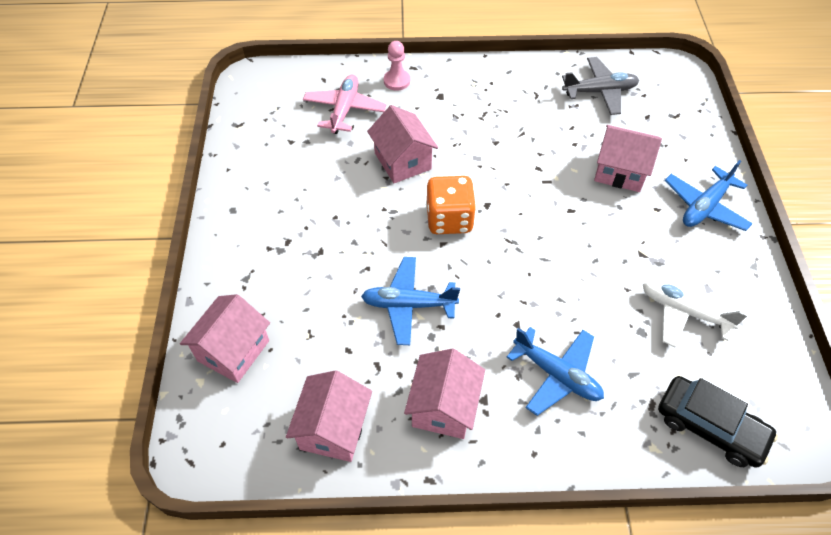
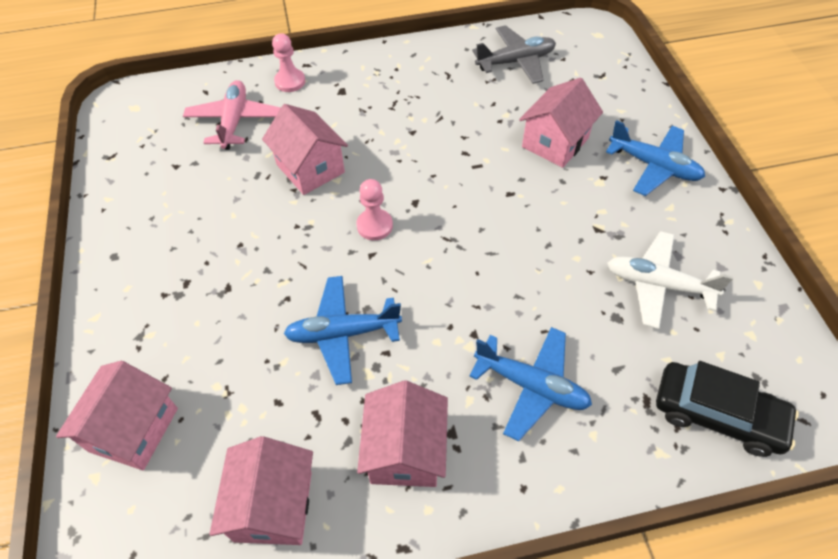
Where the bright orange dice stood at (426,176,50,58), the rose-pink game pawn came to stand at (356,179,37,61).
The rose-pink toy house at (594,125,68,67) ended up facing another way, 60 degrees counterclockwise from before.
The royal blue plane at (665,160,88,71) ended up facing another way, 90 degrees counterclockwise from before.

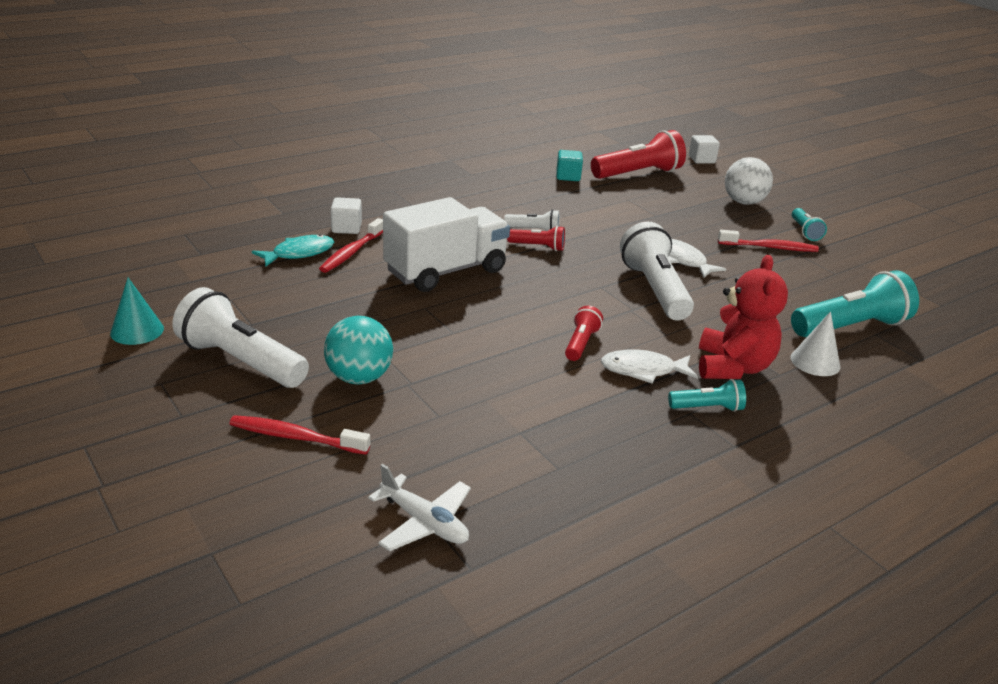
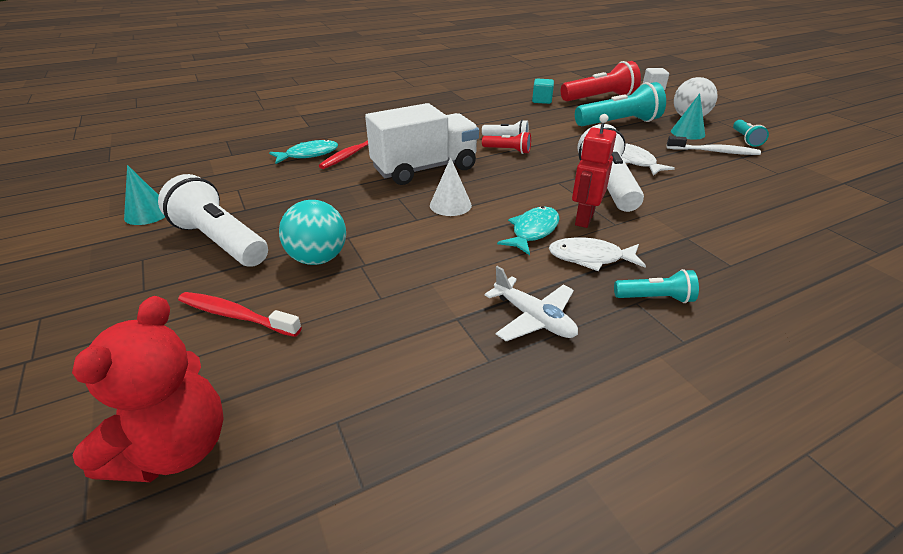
The second view lost the snow-white solid cube at (331,197,31,37).
The snow-white plane ended up elsewhere, having gone from (368,464,103,87) to (485,266,93,75).
Where the scarlet pocket torch stood at (565,306,38,55), the turquoise fish came to stand at (497,206,63,49).
The scarlet teddy ended up elsewhere, having gone from (699,255,89,124) to (72,296,152,186).
What was the scarlet tooth brush at (718,230,101,22) turned into the snow-white tooth brush at (667,136,94,19).
The snow-white cone ended up elsewhere, having gone from (790,311,51,65) to (430,158,42,58).
The turquoise pocket torch ended up elsewhere, having gone from (791,270,128,67) to (575,82,91,44).
The second view gained the scarlet robot at (572,114,44,114).
The second view gained the turquoise cone at (671,94,34,46).

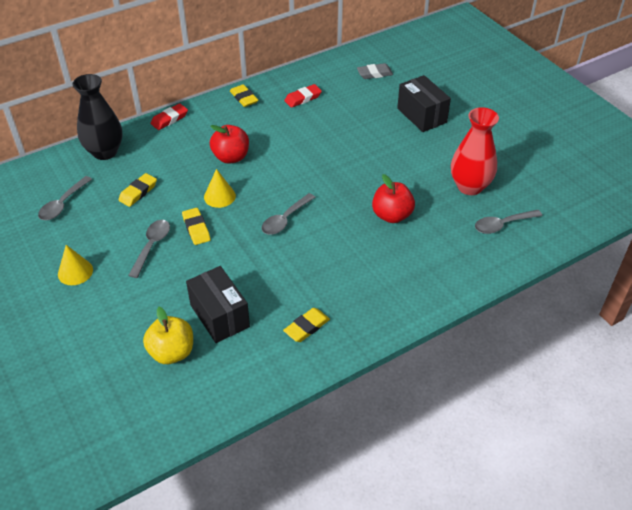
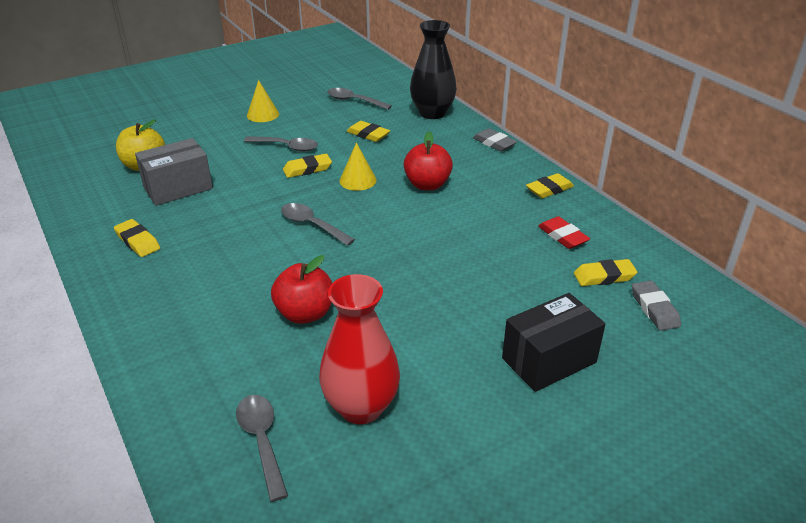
What was the scarlet pencil eraser at (151,103,37,27) turned into the grey pencil eraser at (473,128,44,24).
What was the black parcel at (186,266,64,77) turned into the grey parcel at (135,138,78,68).
The second view gained the bright yellow pencil eraser at (574,259,63,27).

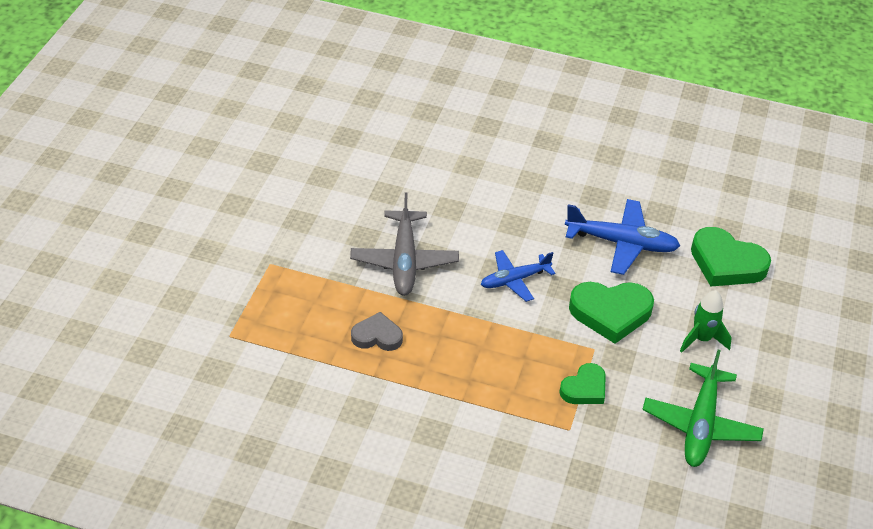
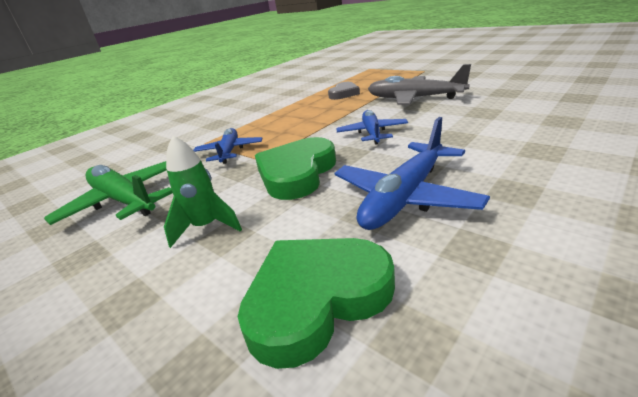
Where the leaf-green heart shape stood at (559,363,47,41), the royal blue plane came to stand at (193,128,69,36).

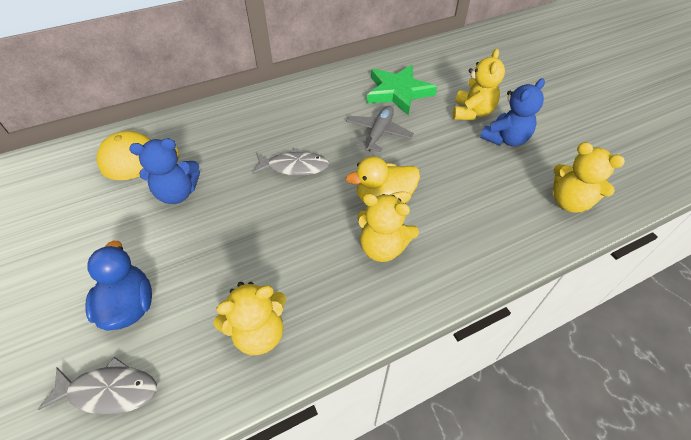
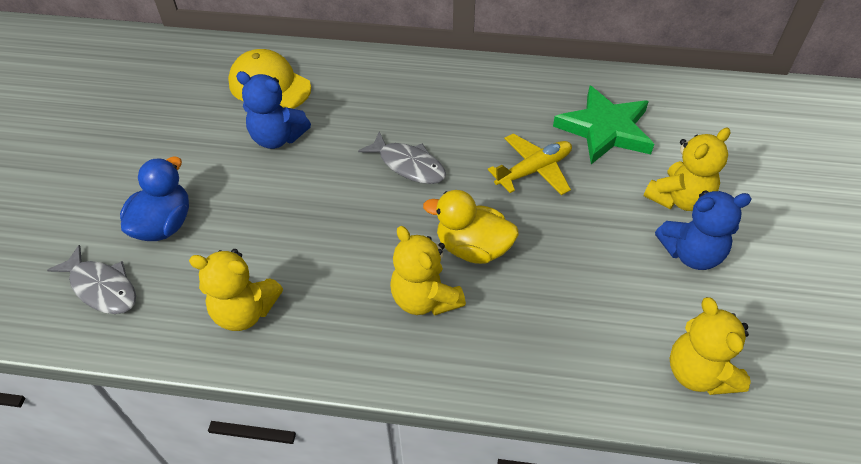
What was the grey plane at (347,106,67,46) turned into the bright yellow plane at (488,133,84,62).

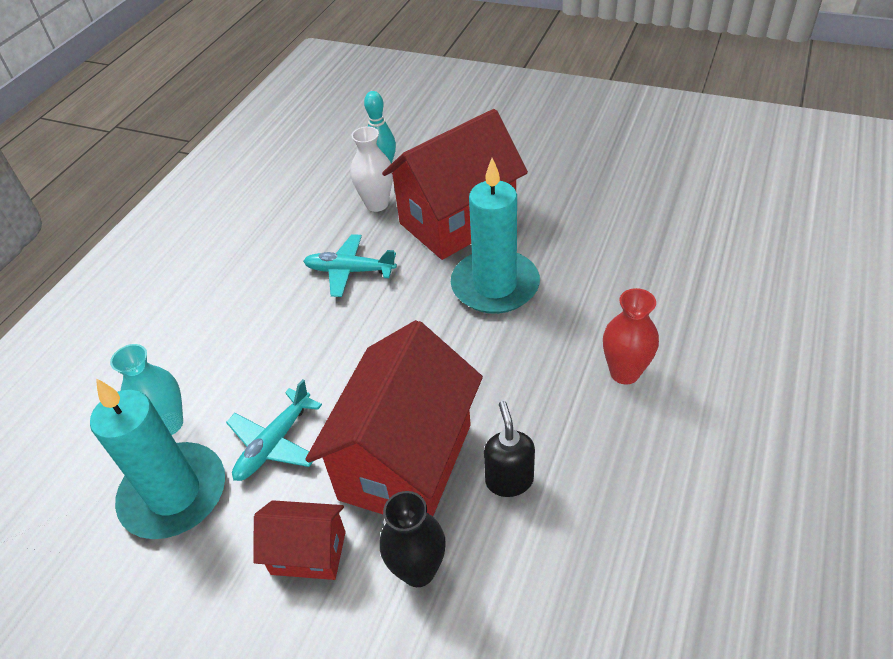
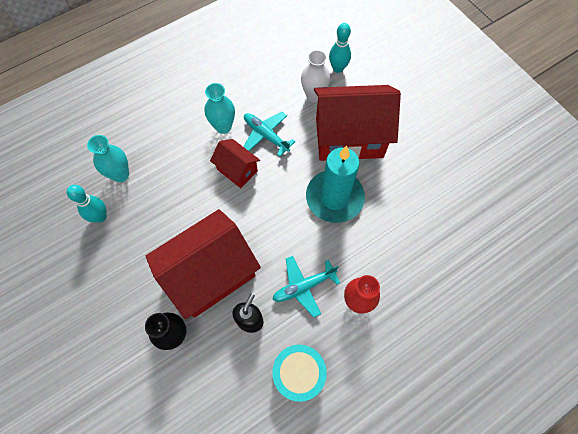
Where the turquoise candle stood at (90,378,135,161), the turquoise tenpin came to stand at (67,185,40,38).
The turquoise plane ended up elsewhere, having gone from (226,379,96,102) to (272,256,68,62).
The scarlet toy house ended up elsewhere, having gone from (253,500,93,80) to (210,139,50,49).
The second view gained the turquoise tall vase at (204,83,31,51).
The second view gained the turquoise toy drum at (272,345,55,57).

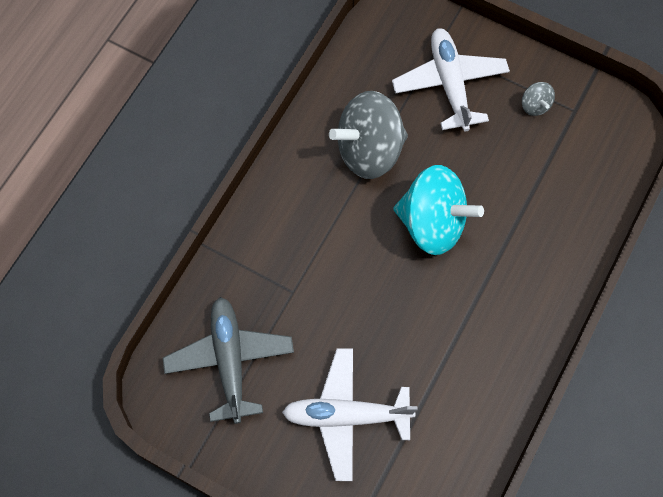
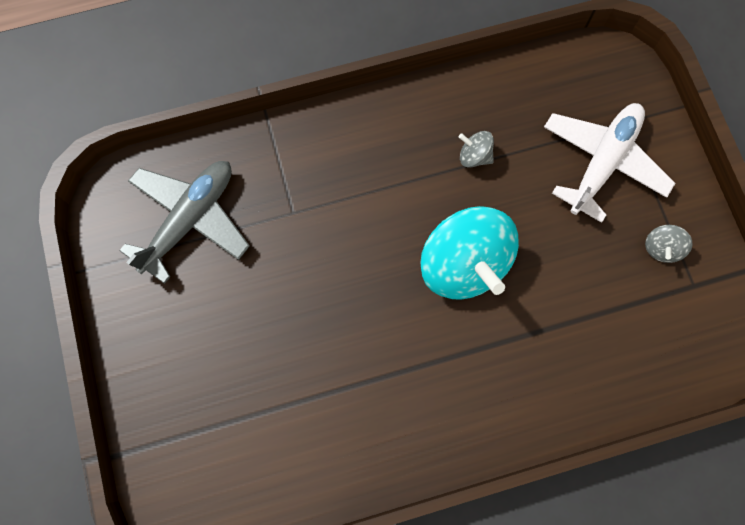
The second view lost the snow-white plane at (282,348,136,133).
The size of the grey whirligig at (329,91,79,88) changed by a factor of 0.42.

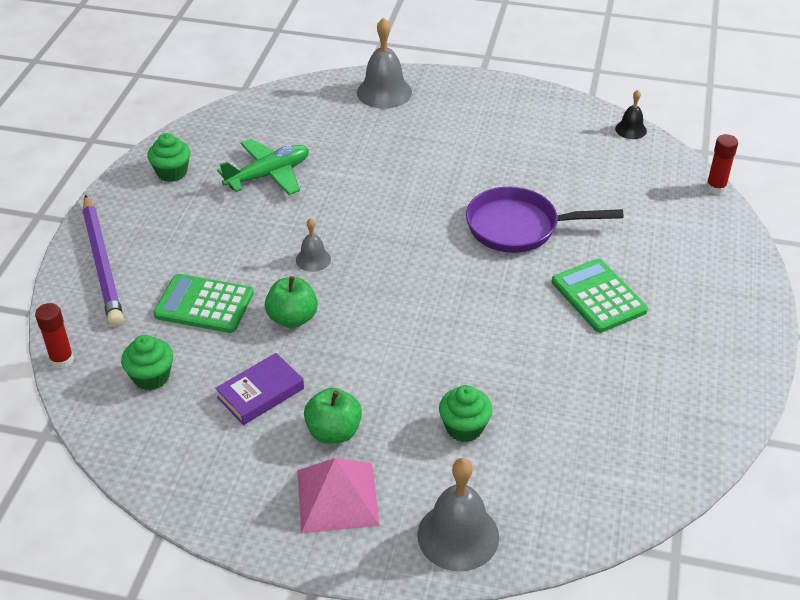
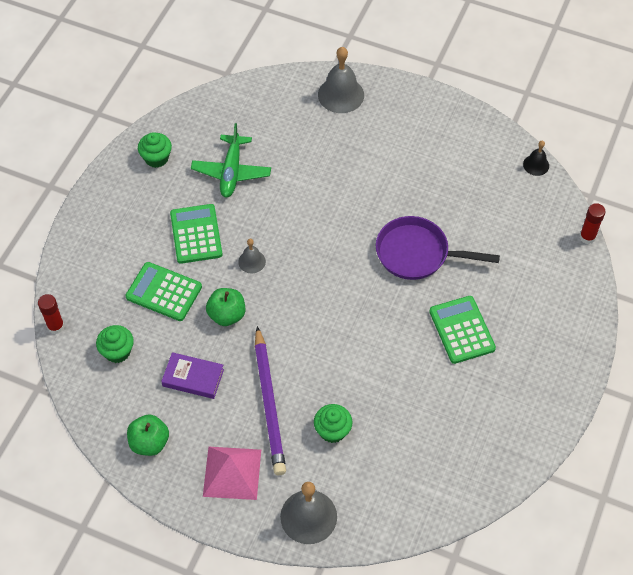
The violet wooden pencil ended up elsewhere, having gone from (83,195,41,132) to (255,326,31,149).
The violet book at (215,353,89,72) ended up facing another way, 45 degrees clockwise from before.
The leaf-green plane at (217,139,92,56) ended up facing another way, 120 degrees clockwise from before.
The leaf-green toy apple ended up elsewhere, having gone from (304,387,58,57) to (127,414,42,42).
The second view gained the leaf-green adding machine at (170,204,53,60).

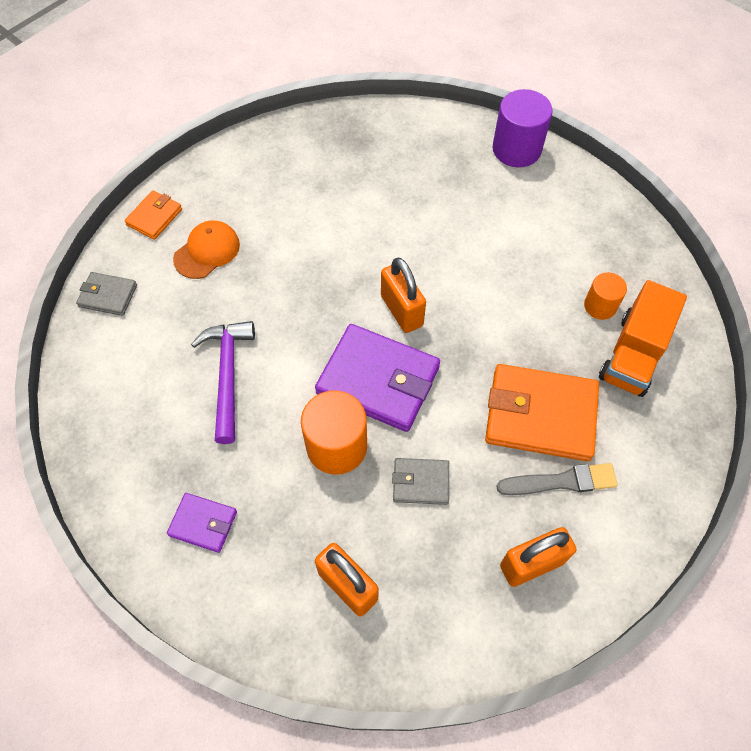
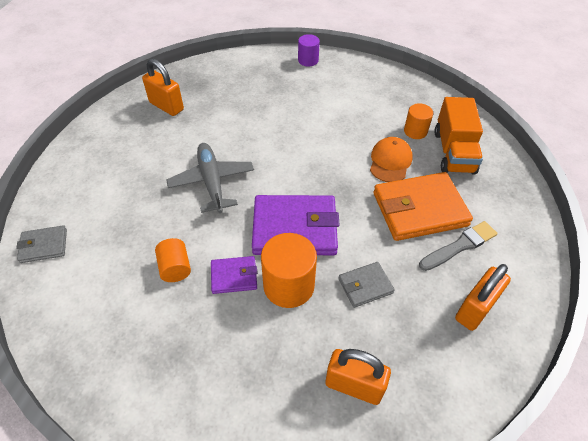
The second view lost the bright orange billfold at (124,191,58,49).
The violet billfold ended up elsewhere, having gone from (167,493,70,60) to (211,256,46,38).
The bright orange cap ended up elsewhere, having gone from (173,220,67,59) to (370,137,43,45).
Where the violet carpenter's hammer stood at (191,321,64,123), the bright orange solid cylinder came to stand at (155,238,36,44).
The bright orange small lock ended up elsewhere, having gone from (381,258,45,75) to (142,59,42,57).
The size of the violet solid cylinder at (492,89,61,78) changed by a factor of 0.59.
The second view gained the grey plane at (166,143,88,70).

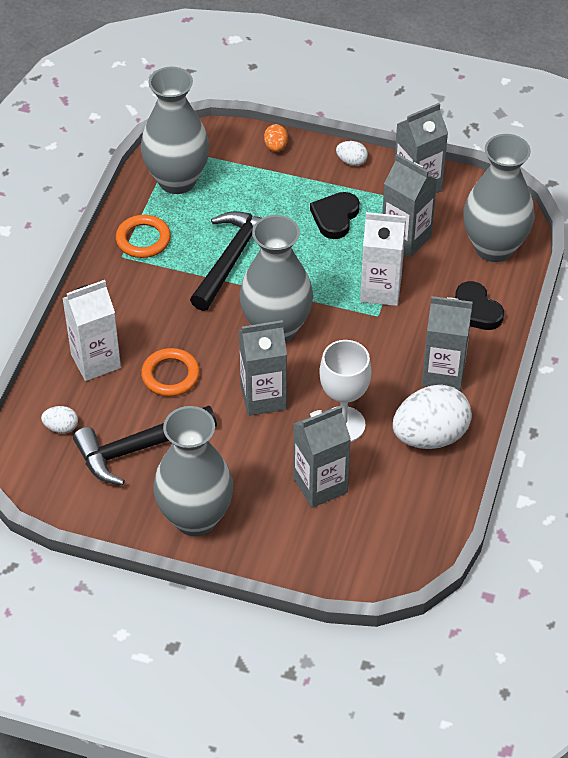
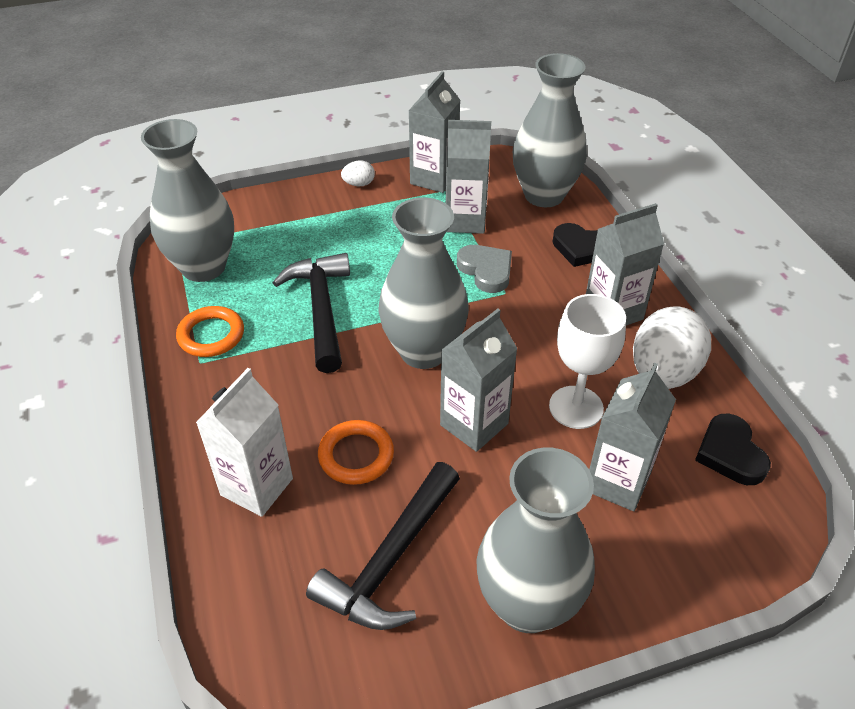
The second view lost the snow-white toy egg at (41,406,37,27).
The second view lost the bright orange toy egg at (264,124,24,28).
The black heart shape ended up elsewhere, having gone from (310,192,50,47) to (695,414,76,71).
Where the snow-white carton stood at (360,212,46,94), the grey heart shape came to stand at (457,245,55,48).

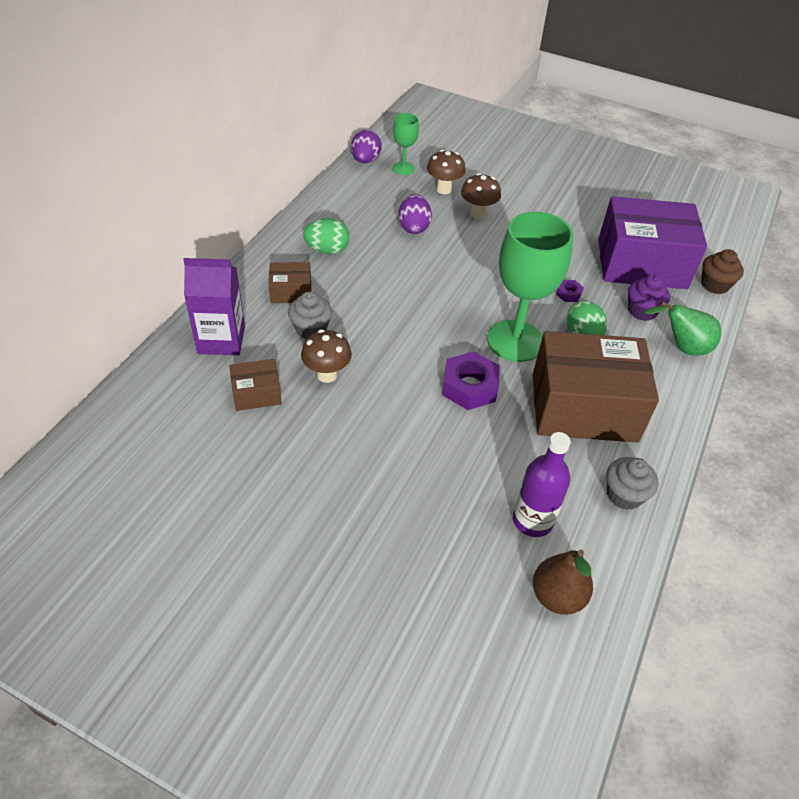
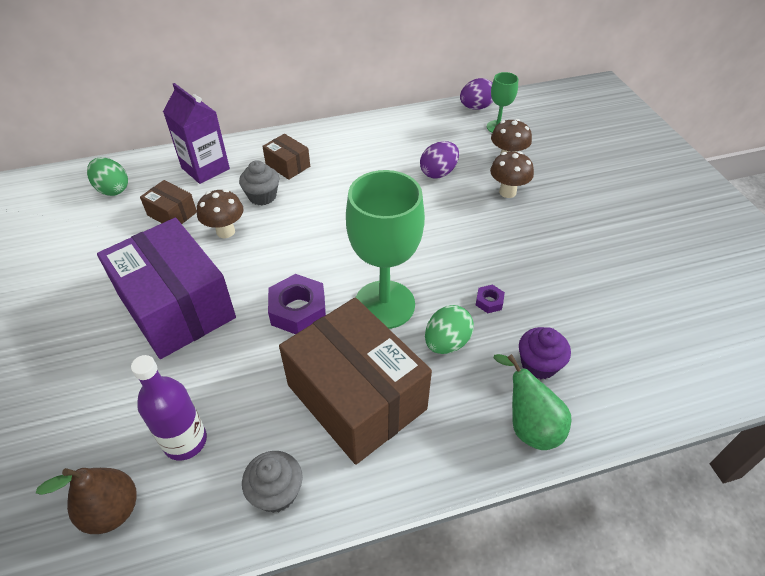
The leaf-green toy egg ended up elsewhere, having gone from (303,218,47,36) to (87,157,41,39).
The violet parcel ended up elsewhere, having gone from (598,196,109,93) to (97,218,139,141).
The second view lost the brown muffin at (701,249,43,45).

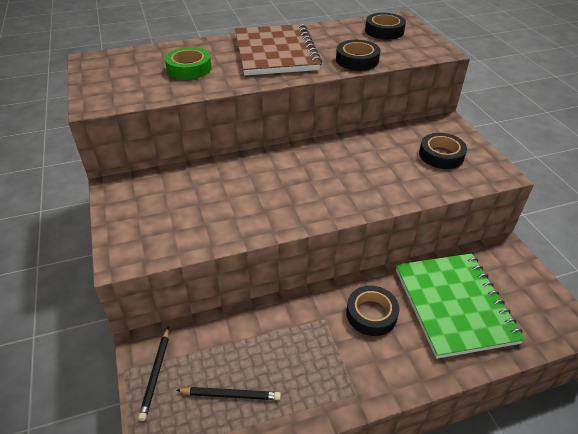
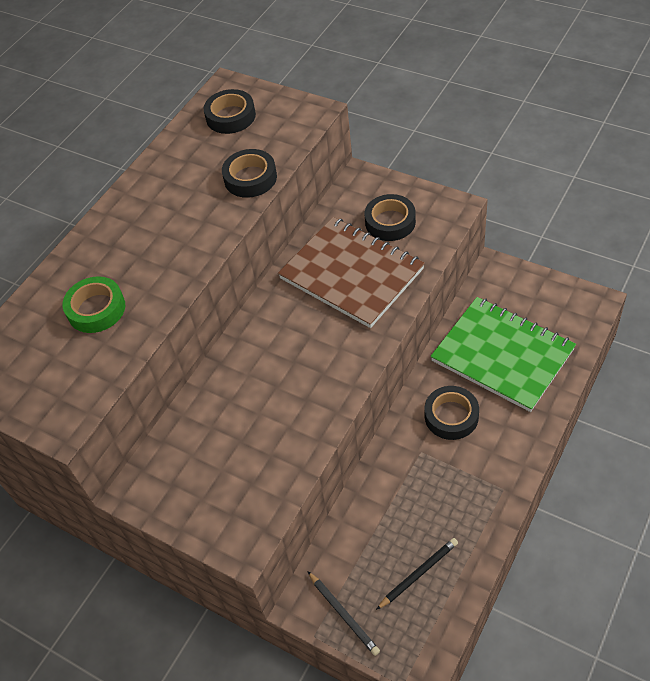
The brown notebook ended up elsewhere, having gone from (235,24,87,51) to (278,217,147,111).

